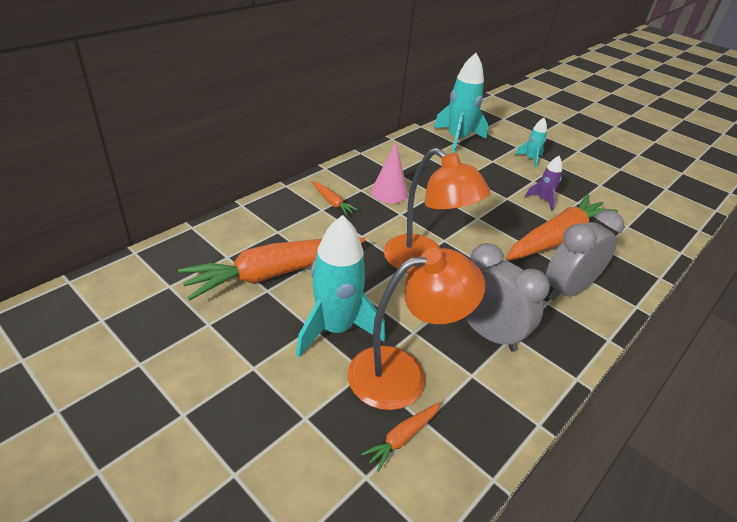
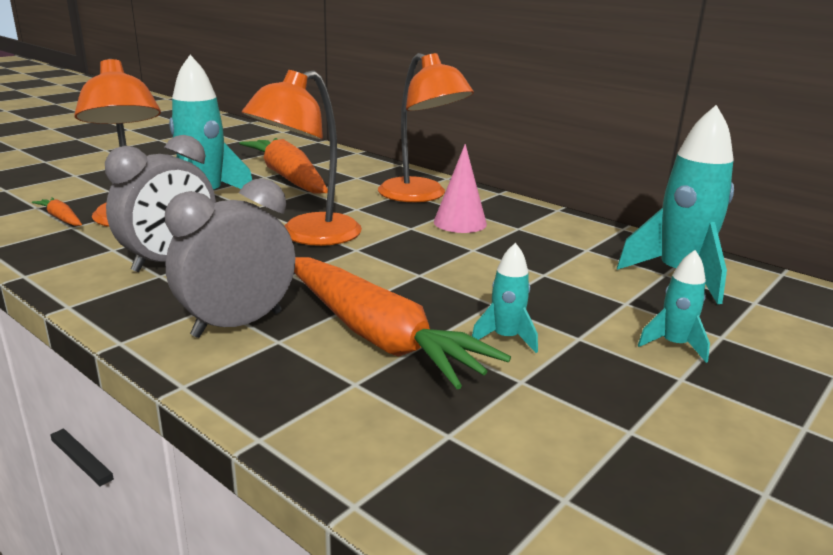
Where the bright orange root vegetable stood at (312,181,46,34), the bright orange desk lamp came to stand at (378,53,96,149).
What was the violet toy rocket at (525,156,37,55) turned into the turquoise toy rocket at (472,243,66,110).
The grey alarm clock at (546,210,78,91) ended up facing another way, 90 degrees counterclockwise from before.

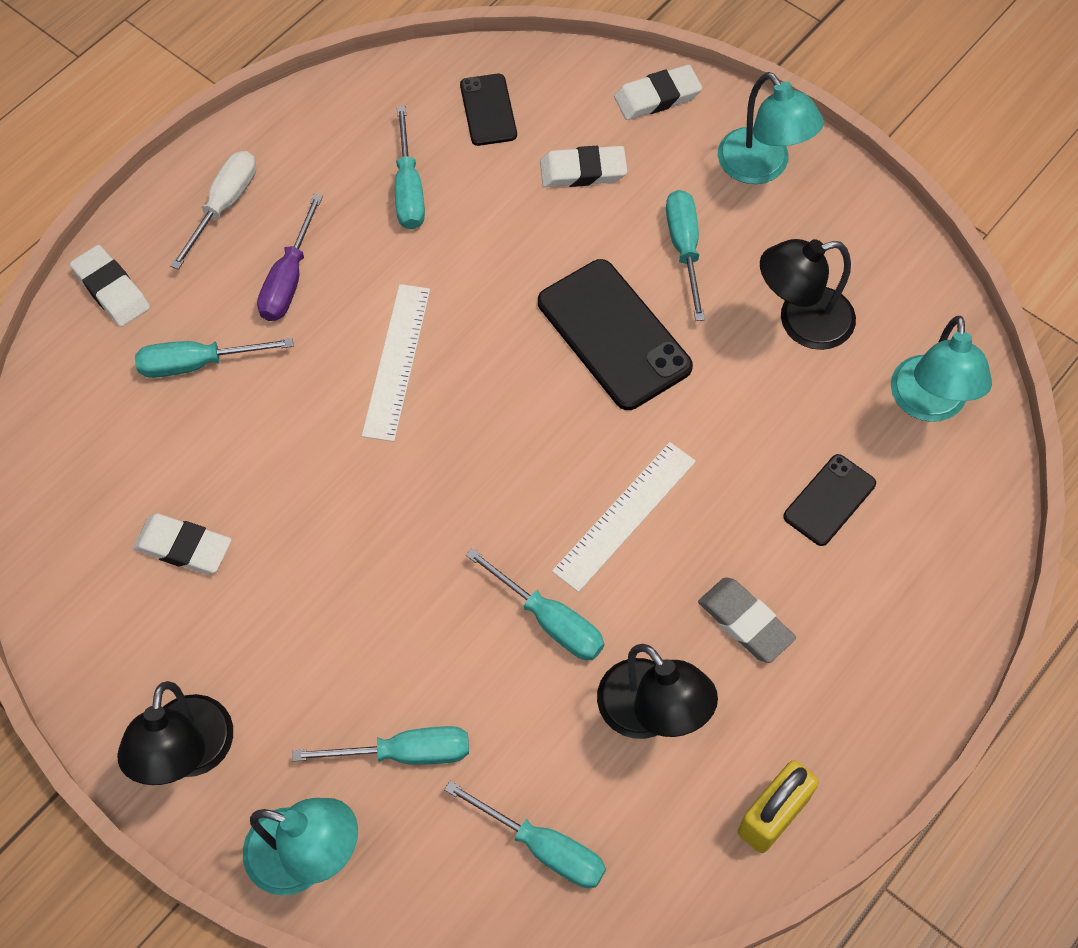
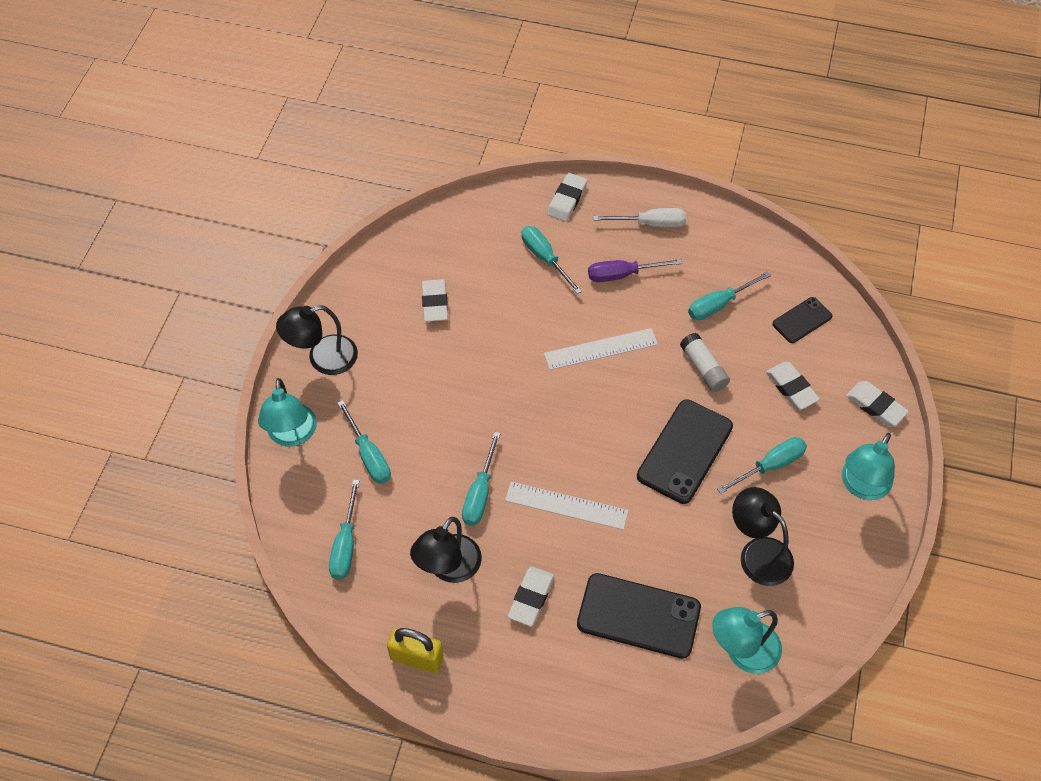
What was the grey pencil eraser at (698,577,98,86) turned into the snow-white pencil eraser at (508,566,47,60).
The size of the black phone at (783,454,93,92) changed by a factor of 1.78.
The second view gained the snow-white glue stick at (680,333,50,59).

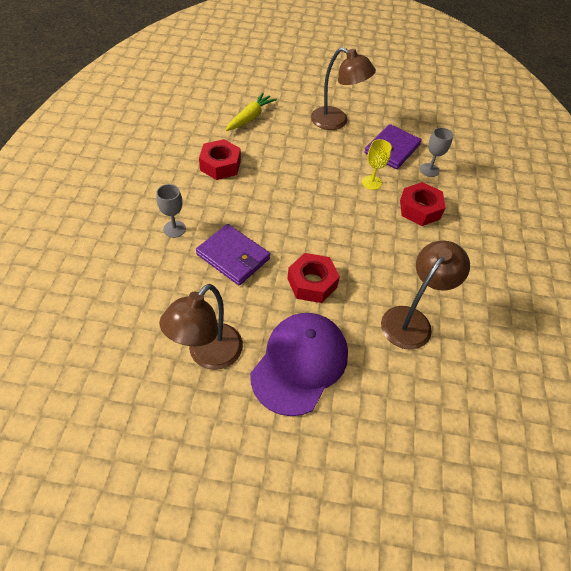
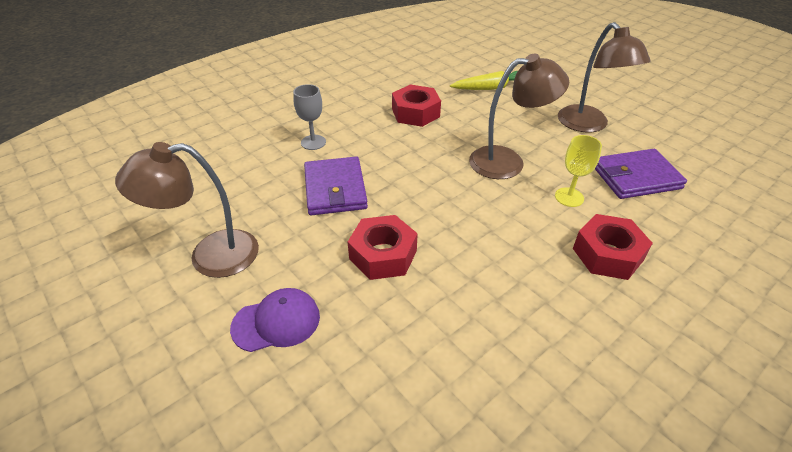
The size of the violet cap at (250,313,98,103) changed by a factor of 0.56.
The brown desk lamp ended up elsewhere, having gone from (381,241,89,109) to (469,54,100,125).
The second view lost the grey goblet at (420,127,33,50).

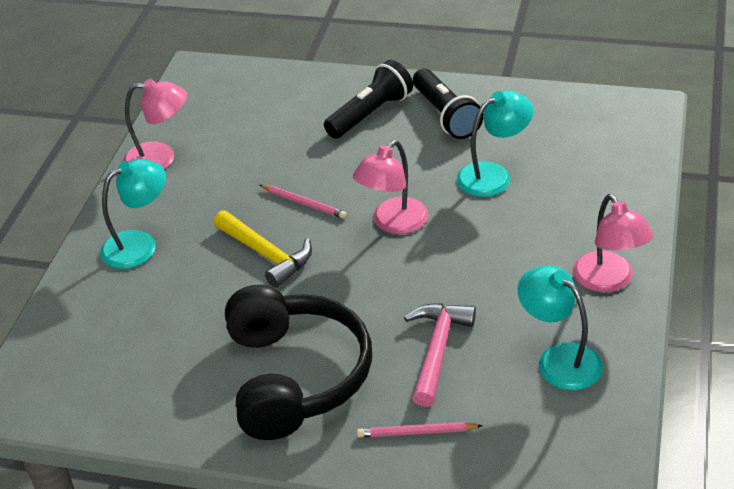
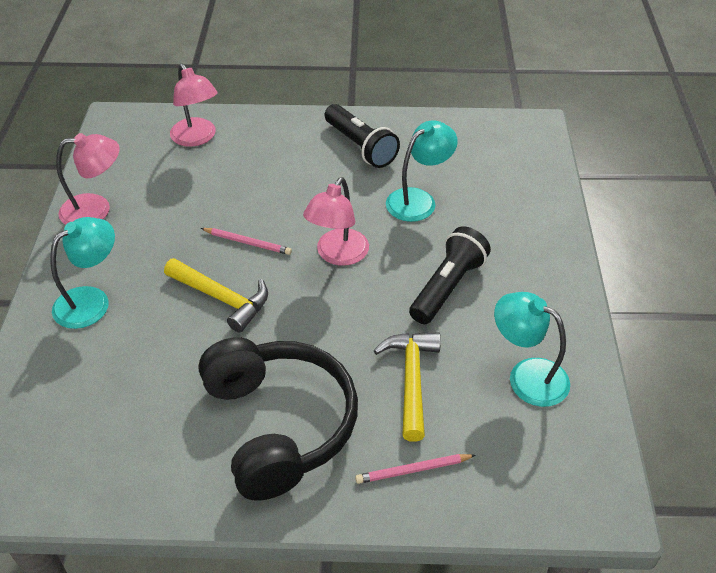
The black pocket torch ended up elsewhere, having gone from (324,60,89,79) to (409,226,82,98).
What was the rose-pink carpenter's hammer at (404,303,72,104) turned into the bright yellow carpenter's hammer at (374,332,67,110).
The rose-pink desk lamp ended up elsewhere, having gone from (573,194,81,98) to (170,64,48,83).

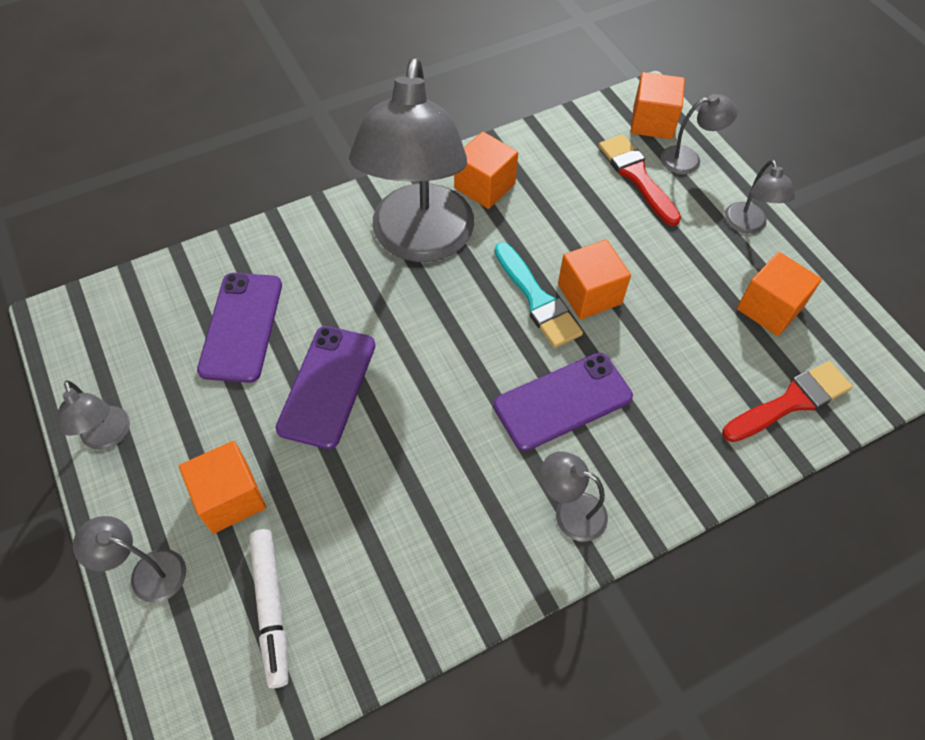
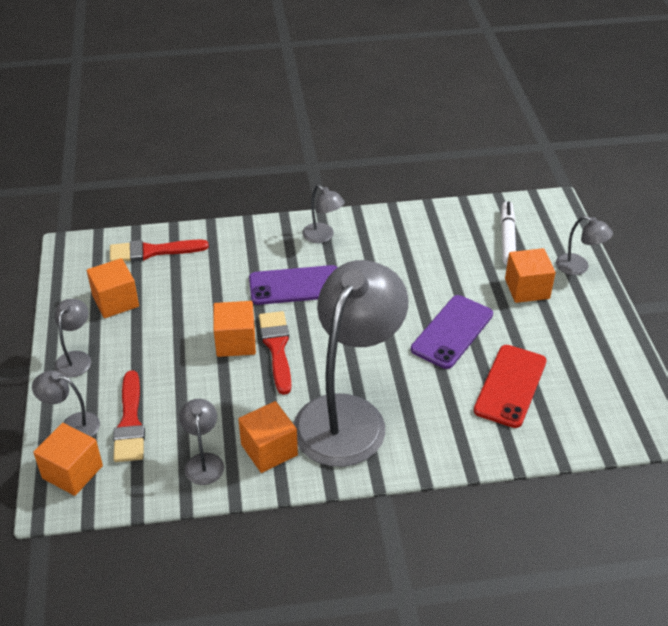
The grey desk lamp ended up elsewhere, having gone from (57,380,73,70) to (179,399,45,86).
What was the violet phone at (197,273,85,110) turned into the scarlet phone at (474,345,72,83).
What was the turquoise paint brush at (495,242,88,106) turned into the scarlet paint brush at (259,311,32,84).

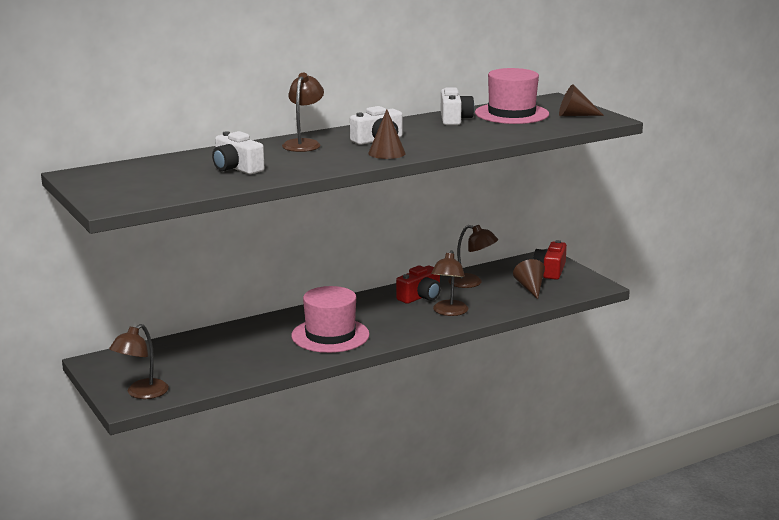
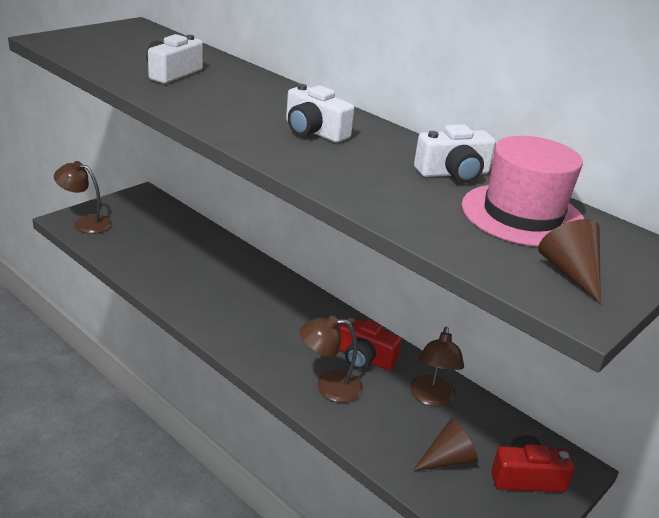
The second view lost the brown desk lamp at (282,73,42,79).
The second view lost the rose-pink tall hat at (291,286,79,67).
The second view lost the brown cone at (368,109,38,50).

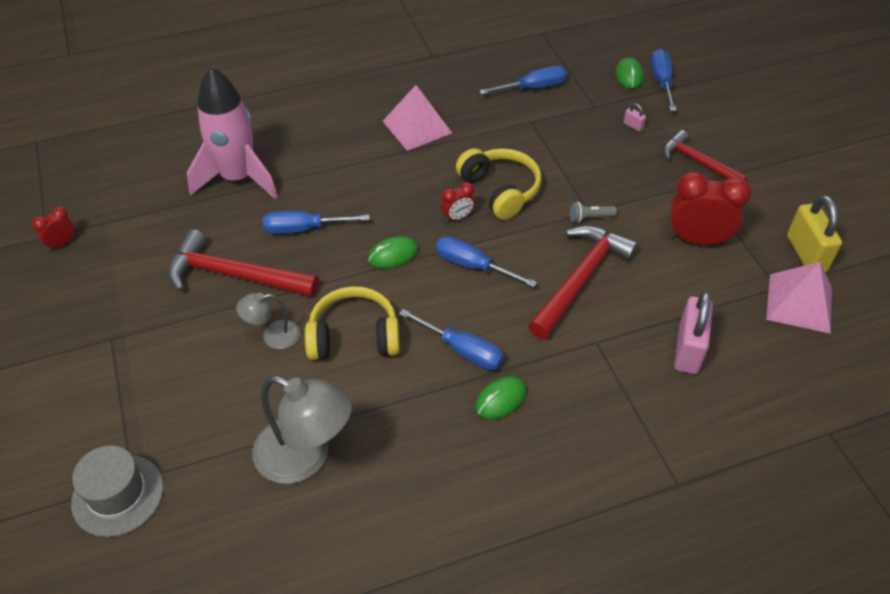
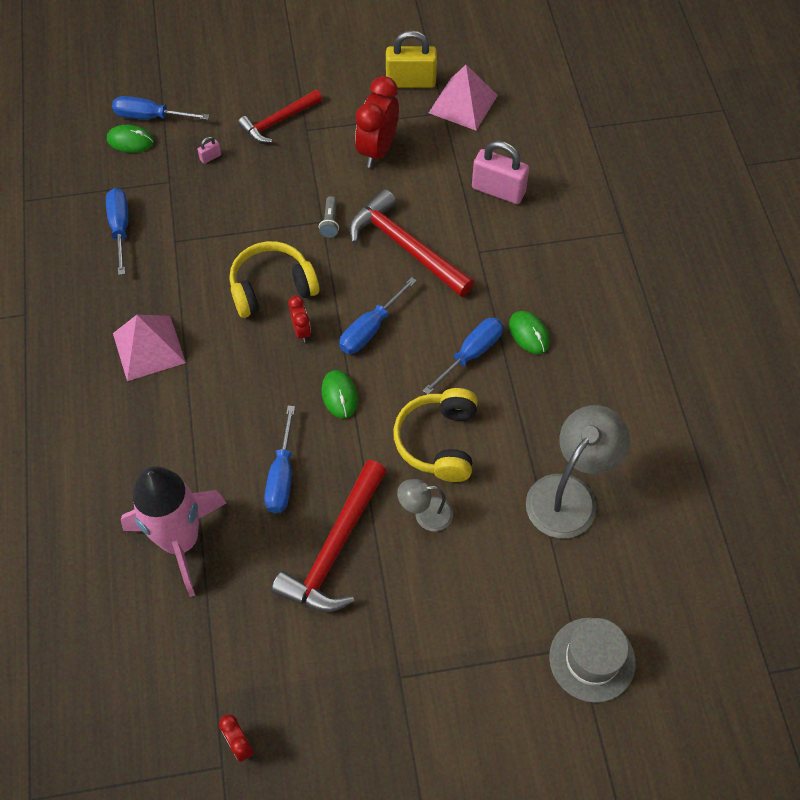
The grey desk lamp at (236,293,64,56) ended up facing another way, 90 degrees clockwise from before.

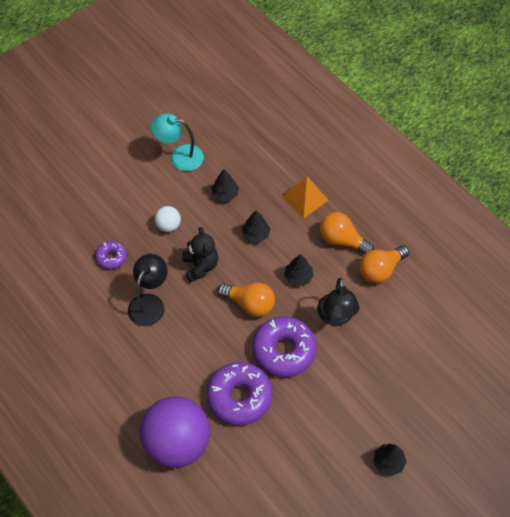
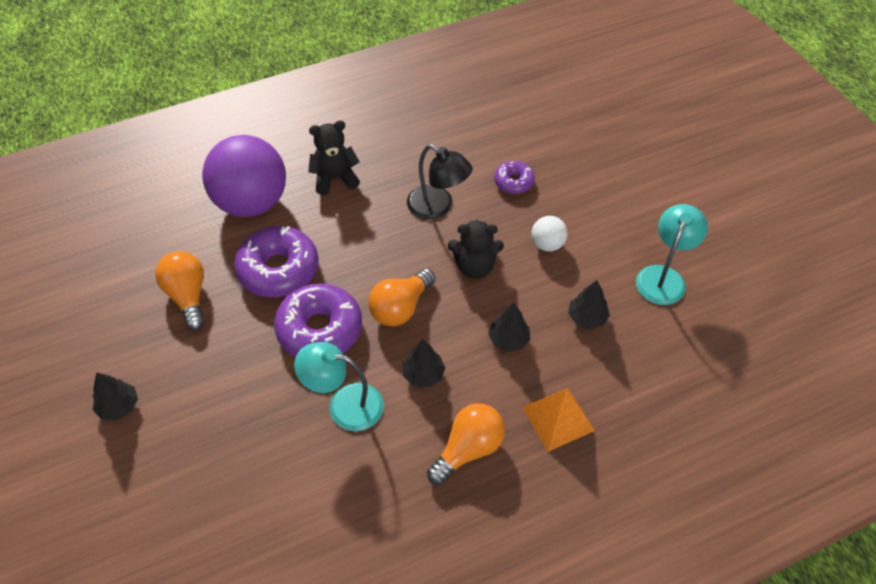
What was the black desk lamp at (317,278,42,48) turned into the turquoise desk lamp at (294,342,90,89).
The bright orange light bulb ended up elsewhere, having gone from (359,245,50,38) to (155,251,50,80).
The second view gained the black teddy at (308,121,52,74).

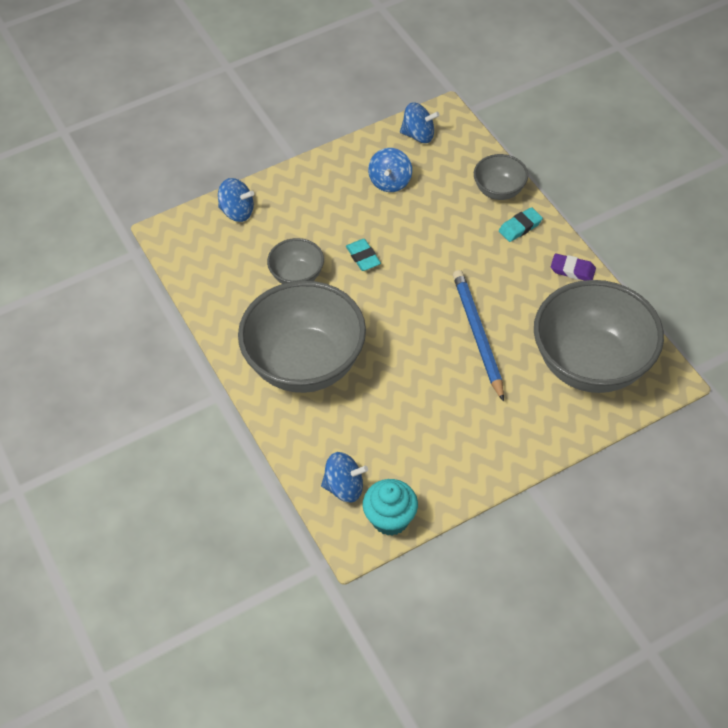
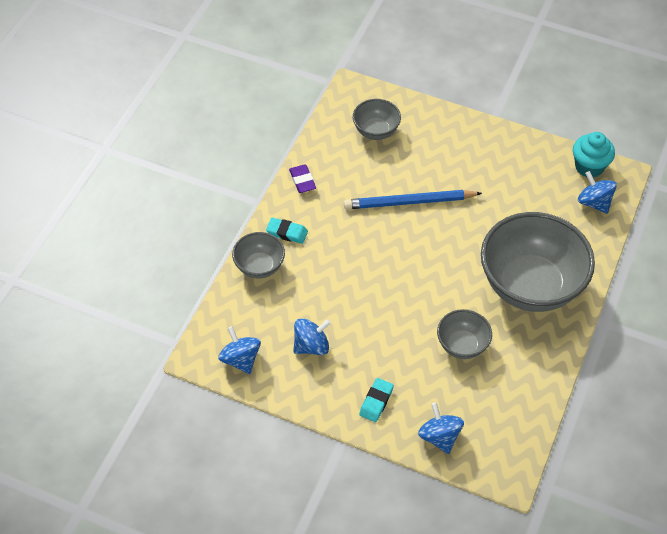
The turquoise pencil eraser ended up elsewhere, having gone from (346,239,35,32) to (359,378,35,44).
The royal blue wooden pencil at (453,270,51,132) ended up facing another way, 45 degrees clockwise from before.
The size of the grey deep dish at (534,280,130,113) changed by a factor of 0.48.

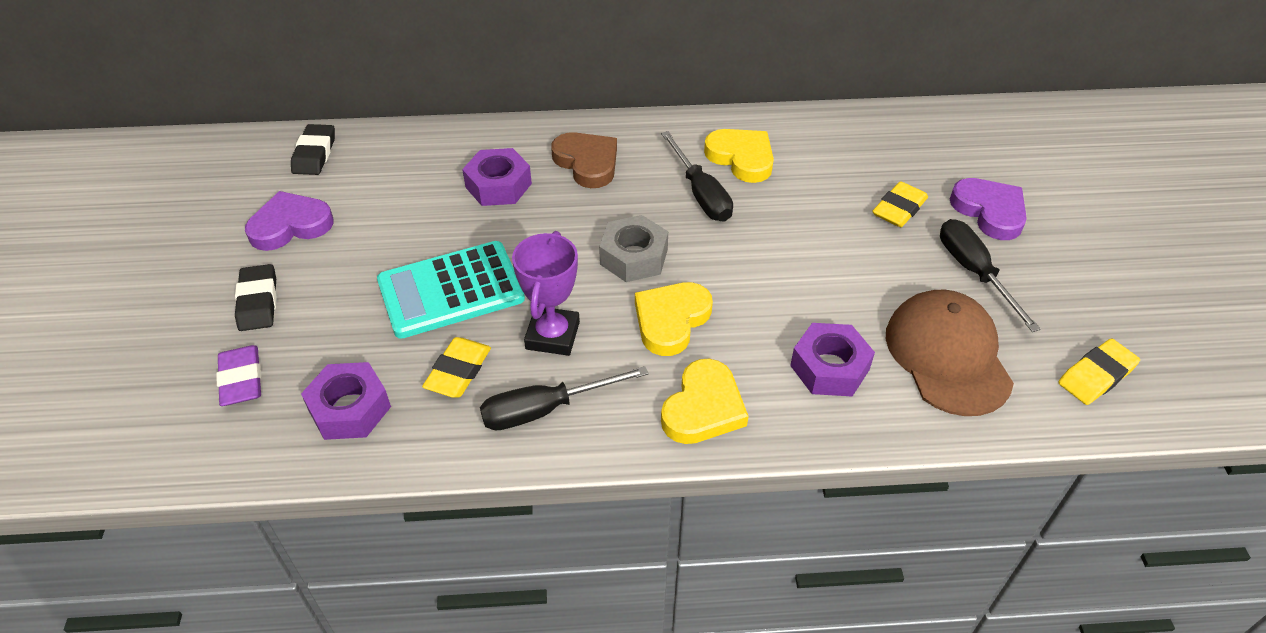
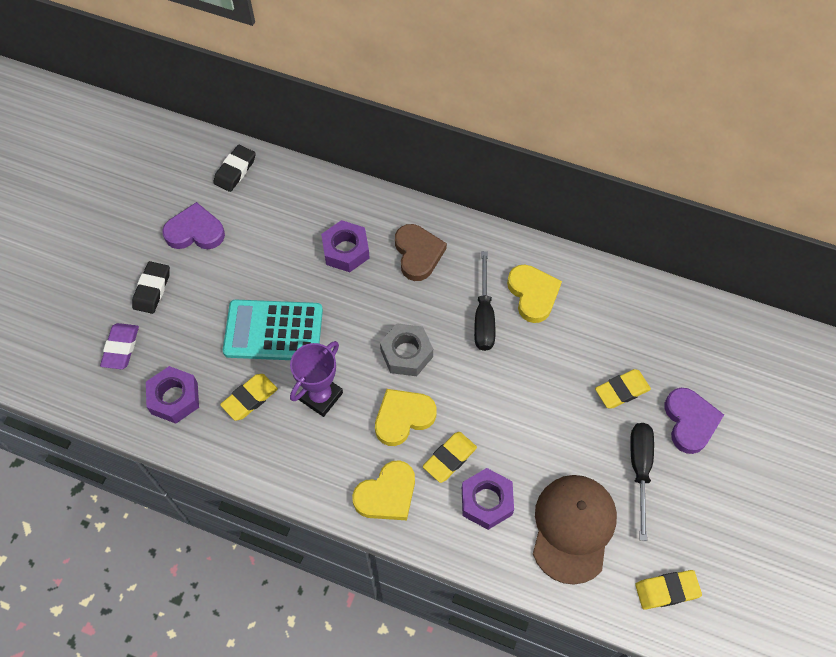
The second view lost the black hand screwdriver at (480,366,169,64).
The second view gained the bright yellow pencil eraser at (423,432,54,51).

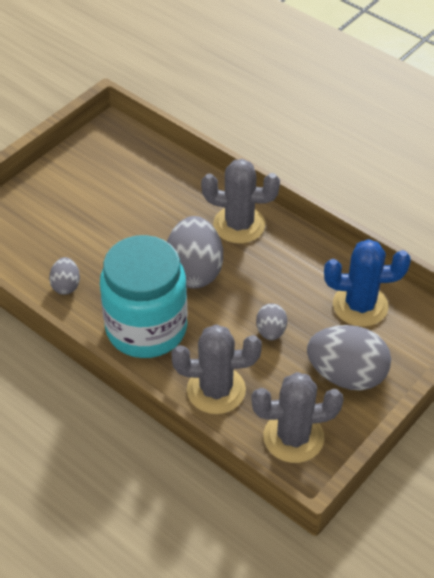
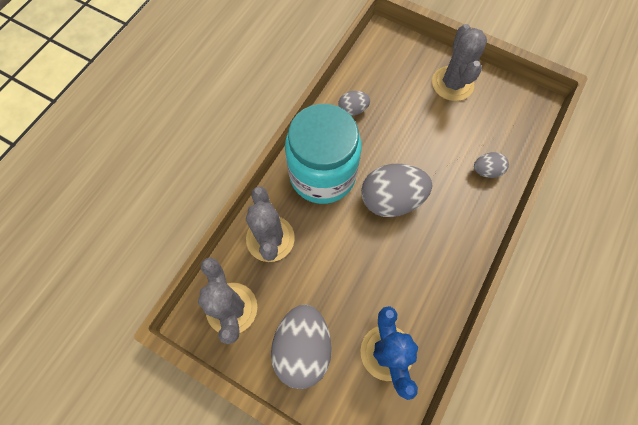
The grey prickly plant ended up elsewhere, having gone from (201,159,79,85) to (432,24,55,77).
The grey toy egg ended up elsewhere, having gone from (256,303,31,37) to (474,152,35,26).

